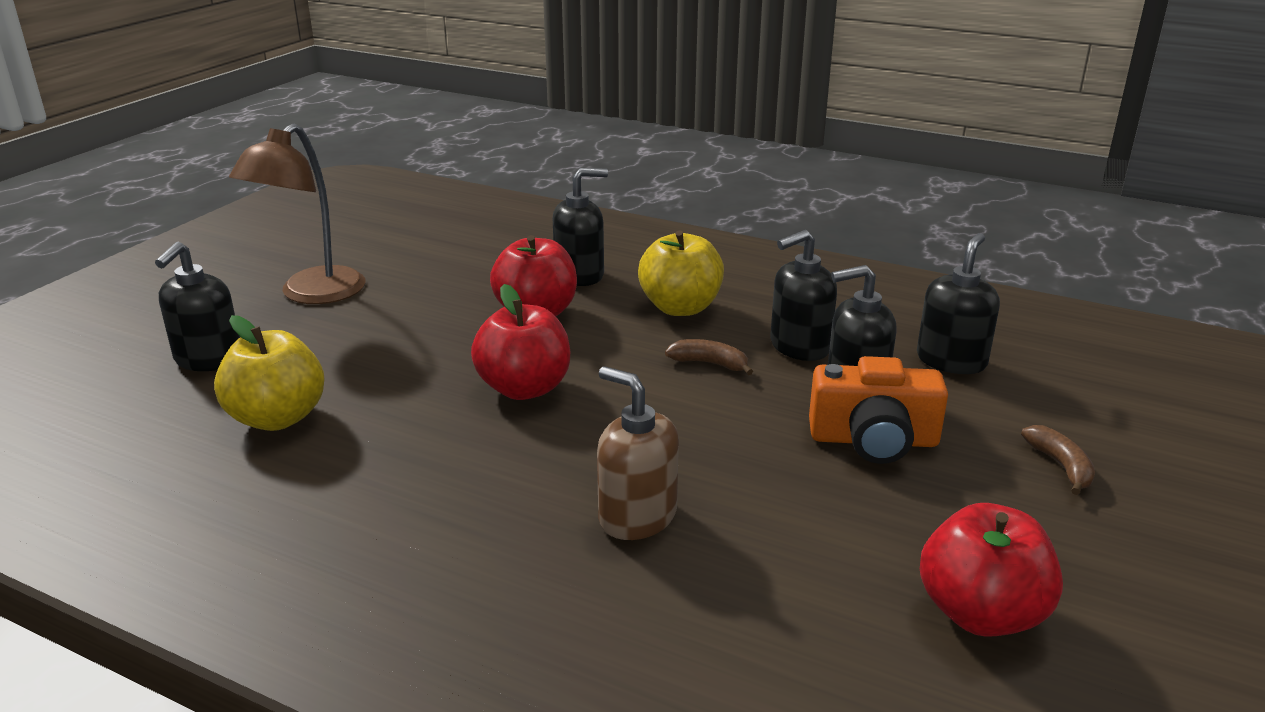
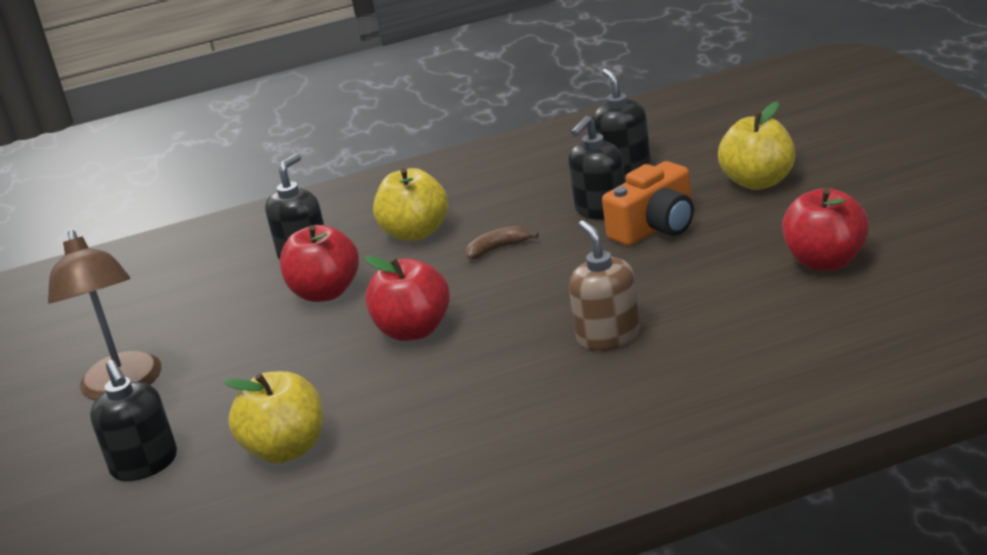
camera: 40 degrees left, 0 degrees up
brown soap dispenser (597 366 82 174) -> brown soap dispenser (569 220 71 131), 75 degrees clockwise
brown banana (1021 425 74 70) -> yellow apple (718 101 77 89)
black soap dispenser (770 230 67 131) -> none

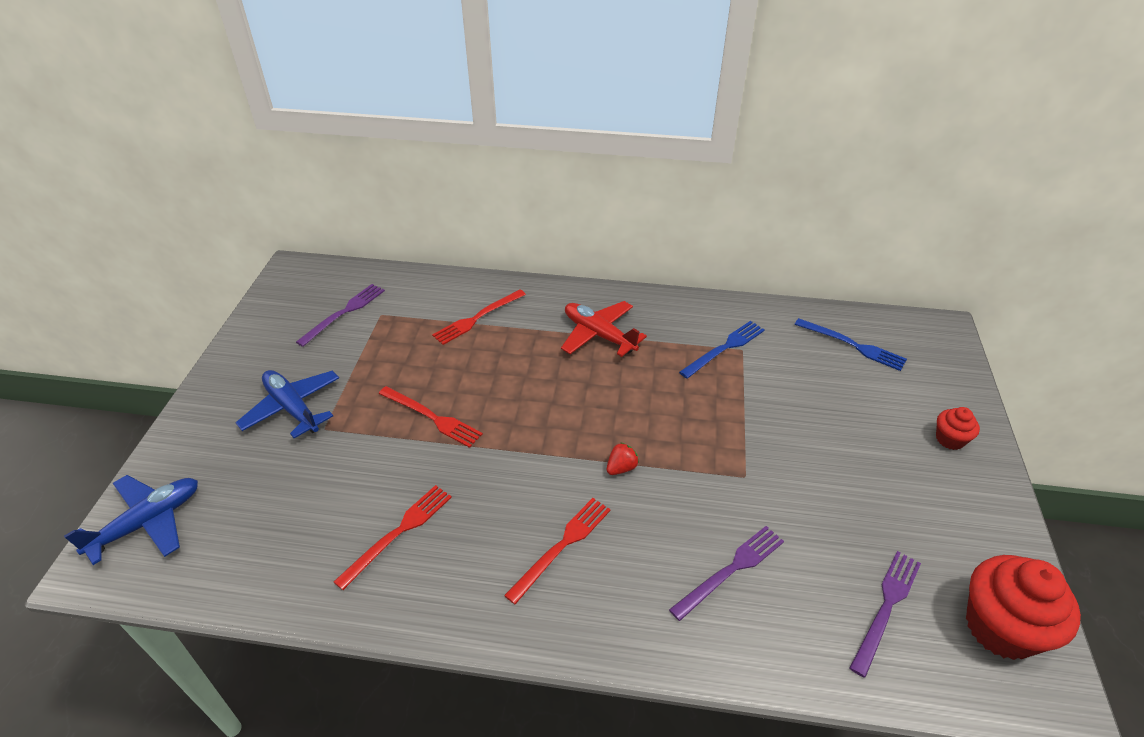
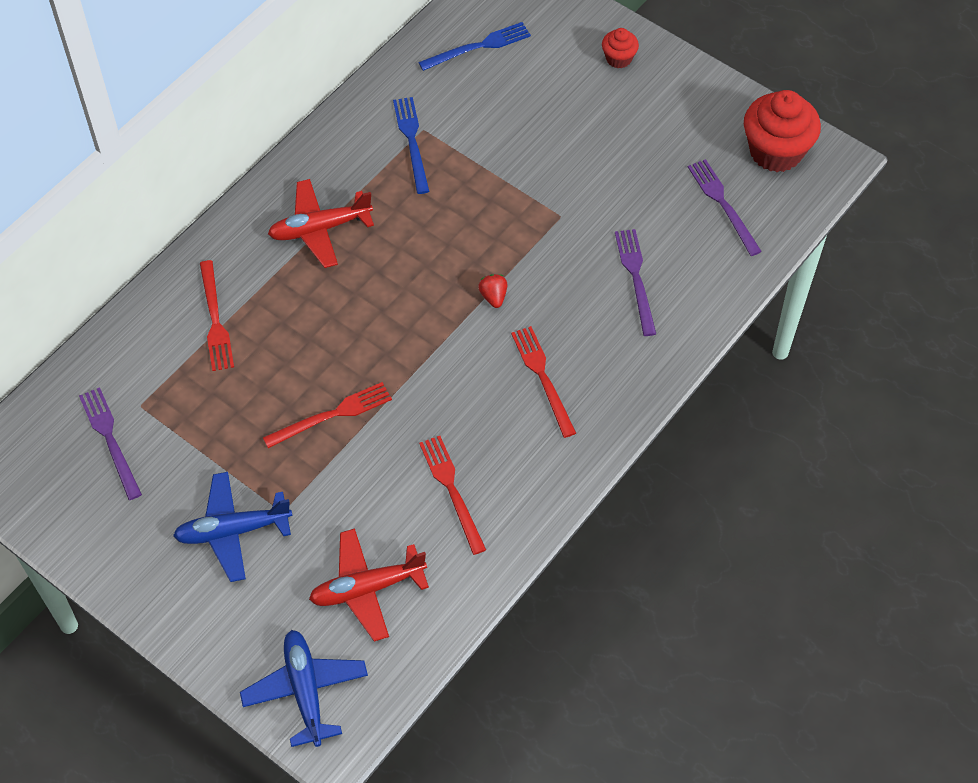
camera: 60 degrees left, 15 degrees up
none -> red plane (309 528 120 113)

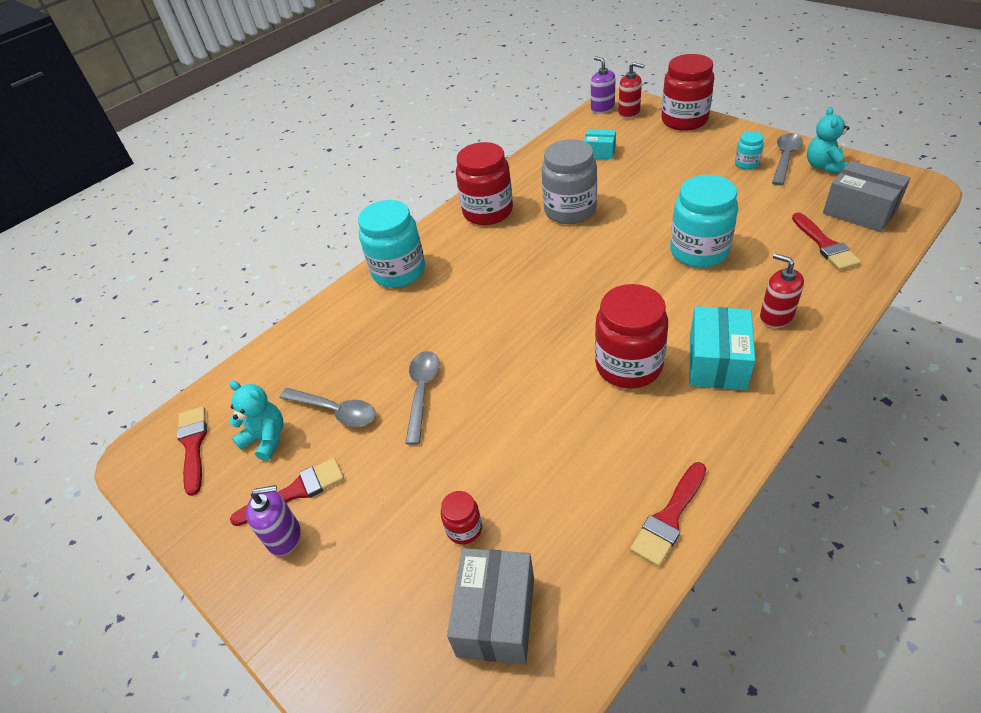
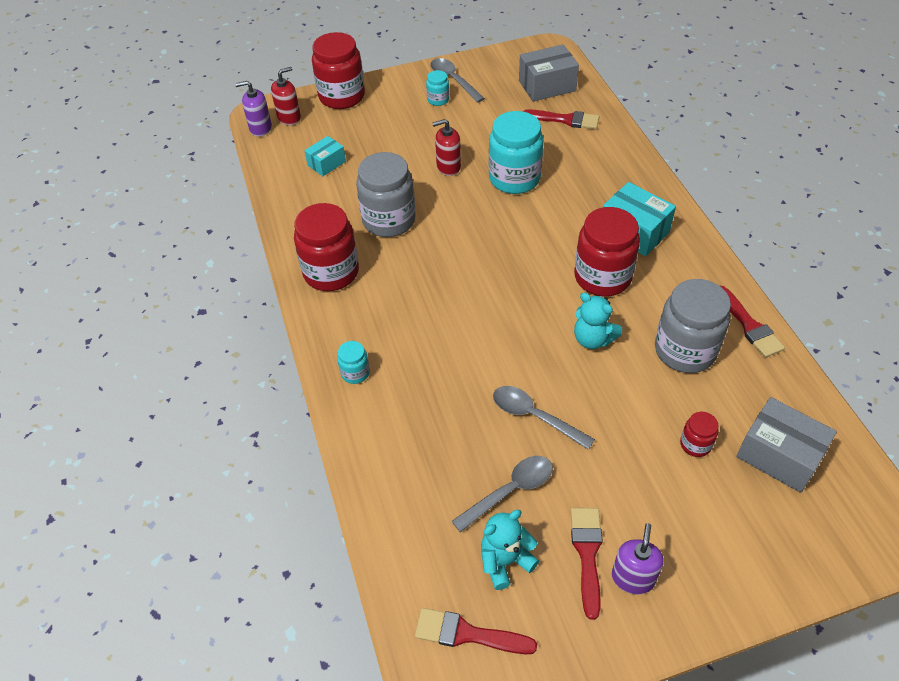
camera: 65 degrees left, 5 degrees up
turquoise jar (358 200 67 88) -> turquoise jar (337 341 33 43), x0.47
red soap dispenser (760 253 44 75) -> red soap dispenser (432 119 29 57), move
turquoise teddy bear (807 107 42 66) -> turquoise teddy bear (574 293 48 56), move
none -> grey jar (655 279 76 94)

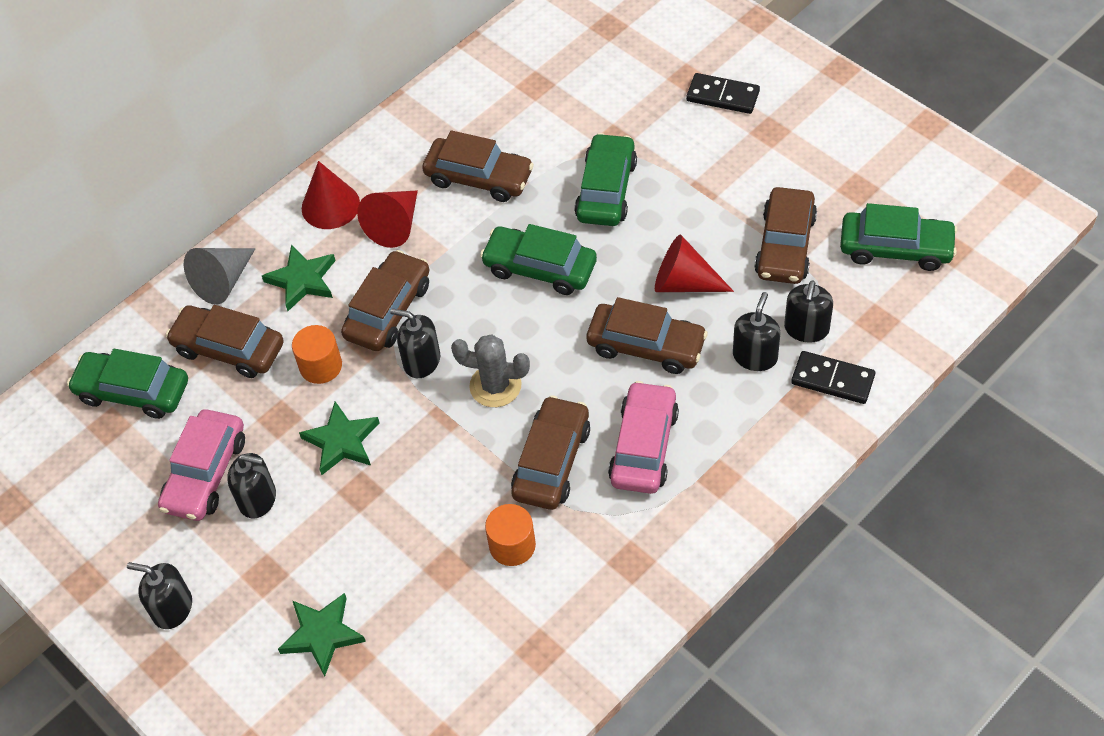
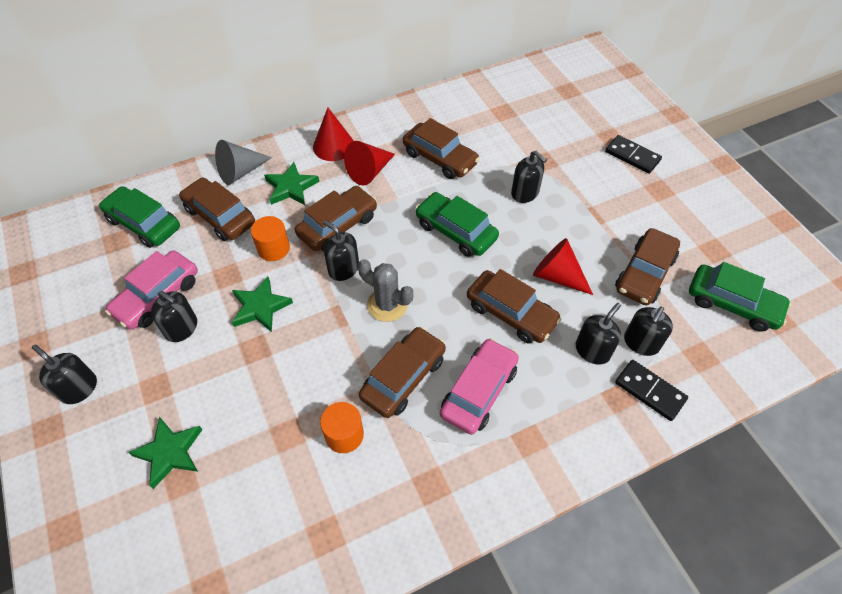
camera: 15 degrees right, 0 degrees up
green car (574 133 63 93) -> black soap dispenser (511 151 36 52)

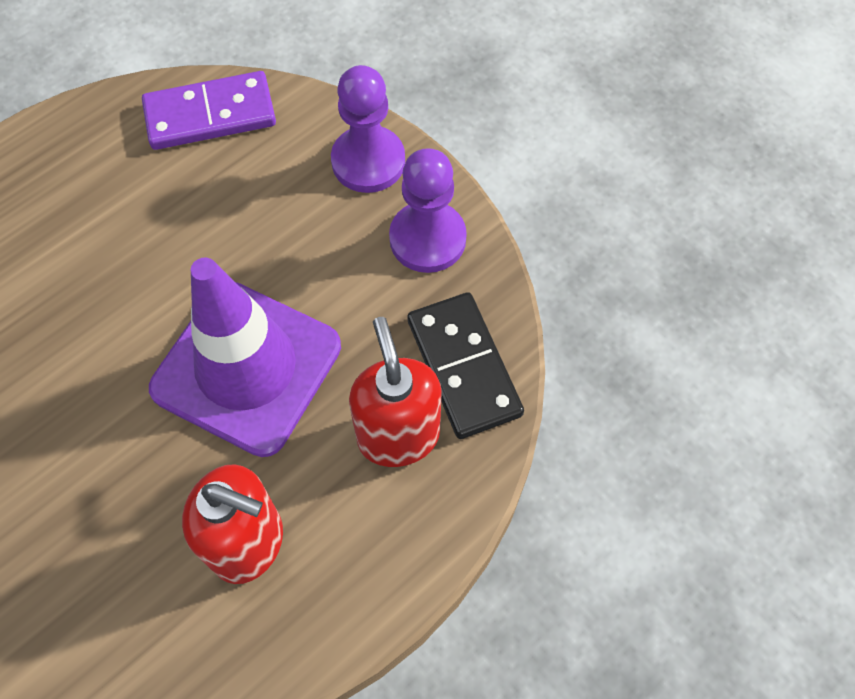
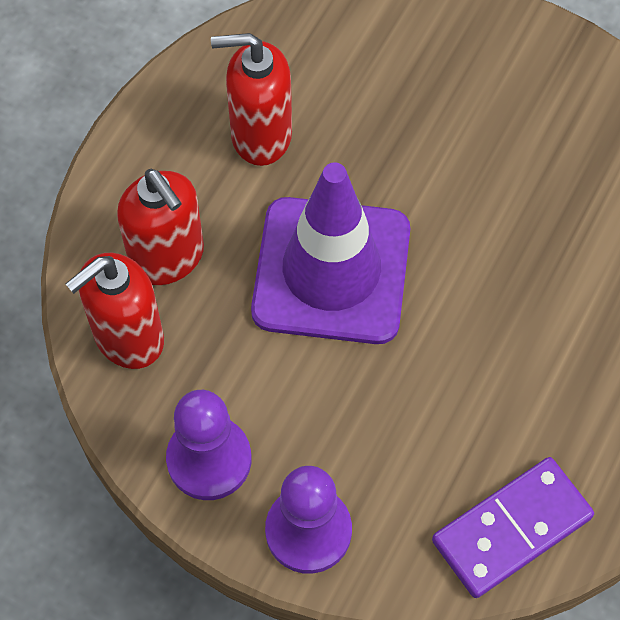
camera: 160 degrees right, 0 degrees up
black domino (407 292 117 147) -> red soap dispenser (66 253 98 116)

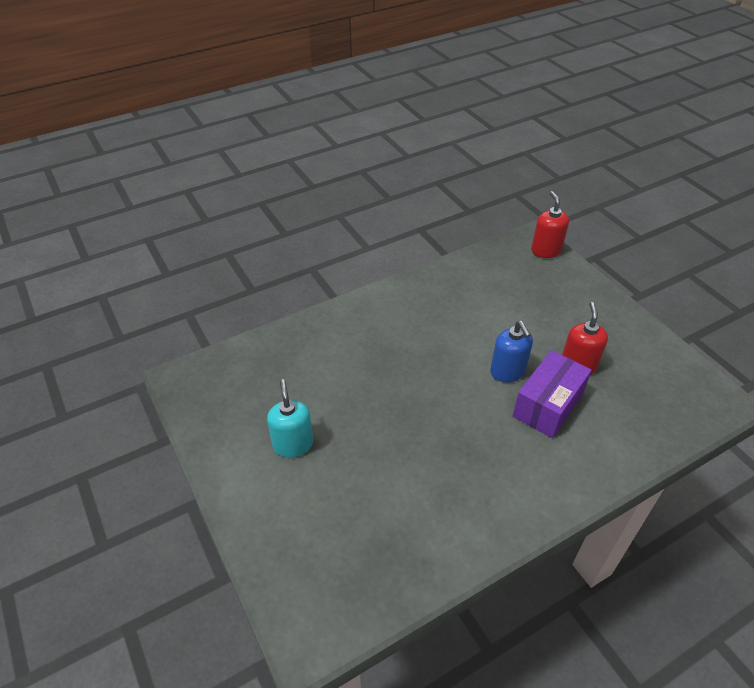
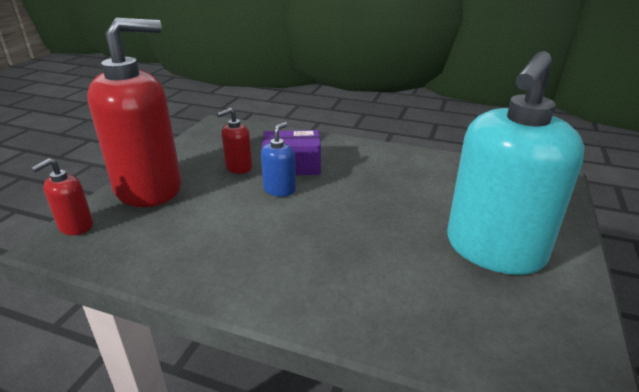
camera: 130 degrees left, 15 degrees down
none -> red soap dispenser (87 18 94 189)
turquoise soap dispenser (267 379 46 79) -> turquoise soap dispenser (447 51 138 224), x2.37

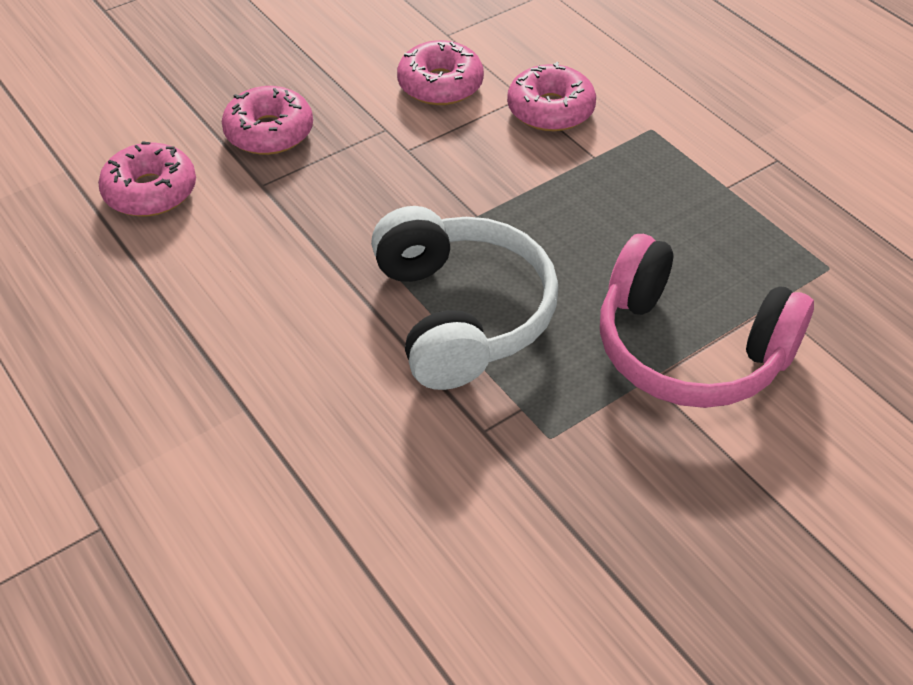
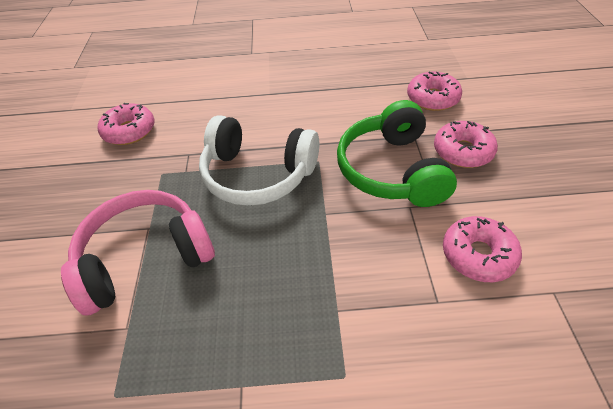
camera: 125 degrees right, 0 degrees up
pink donut (507 62 89 69) -> pink donut (98 103 56 42), move
none -> green headphones (337 100 120 107)

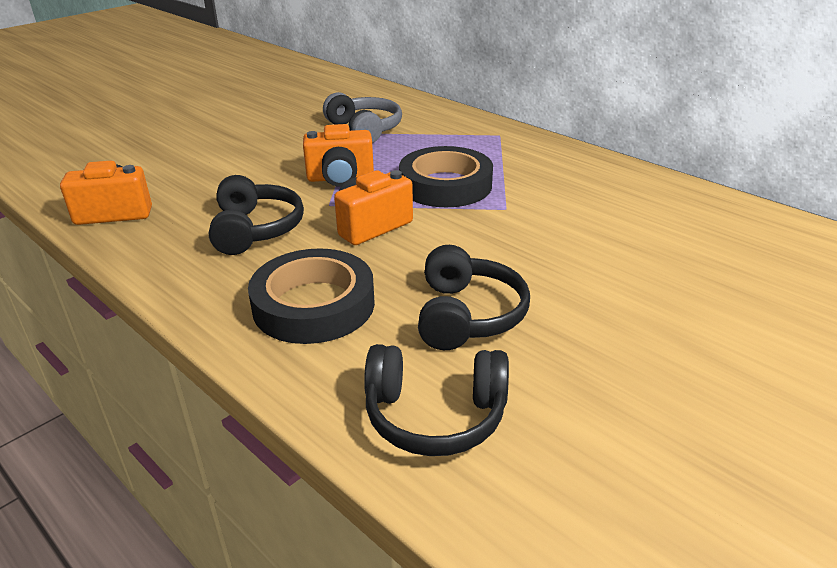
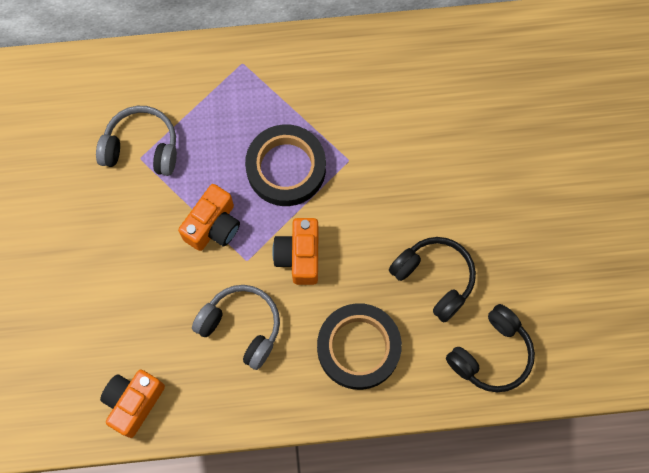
camera: 50 degrees left, 40 degrees up
black headphones (209 175 95 80) -> grey headphones (192 285 88 85)

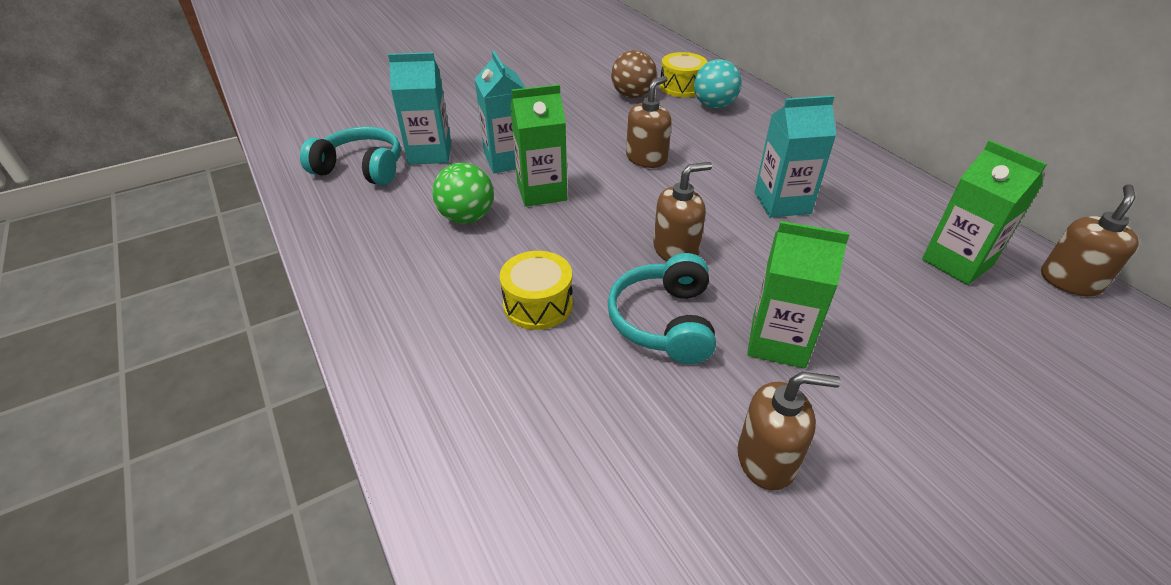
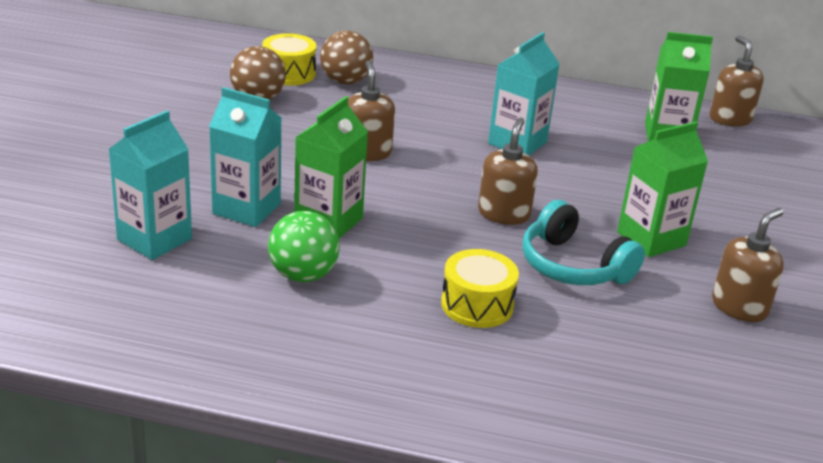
camera: 50 degrees left, 10 degrees down
turquoise ball (694 59 48 50) -> brown ball (320 30 53 54)
turquoise headphones (300 126 101 59) -> none

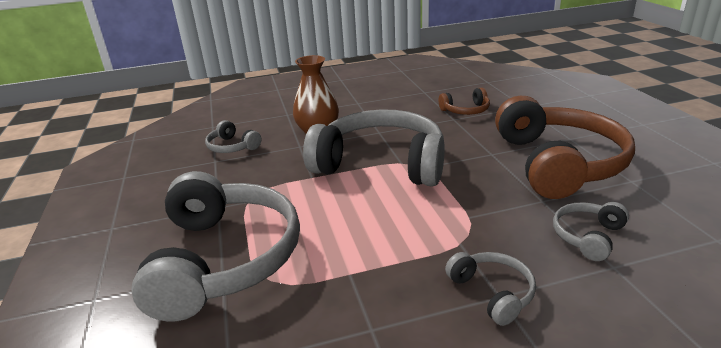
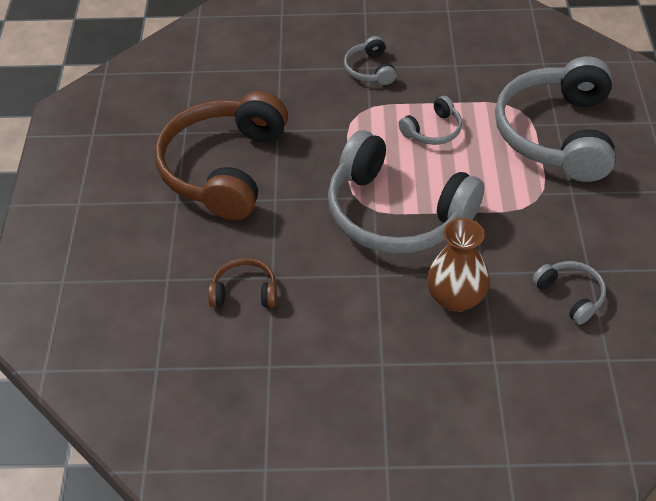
camera: 165 degrees left, 20 degrees up
grey headphones (553 202 76 59) -> grey headphones (399 96 63 49), move

